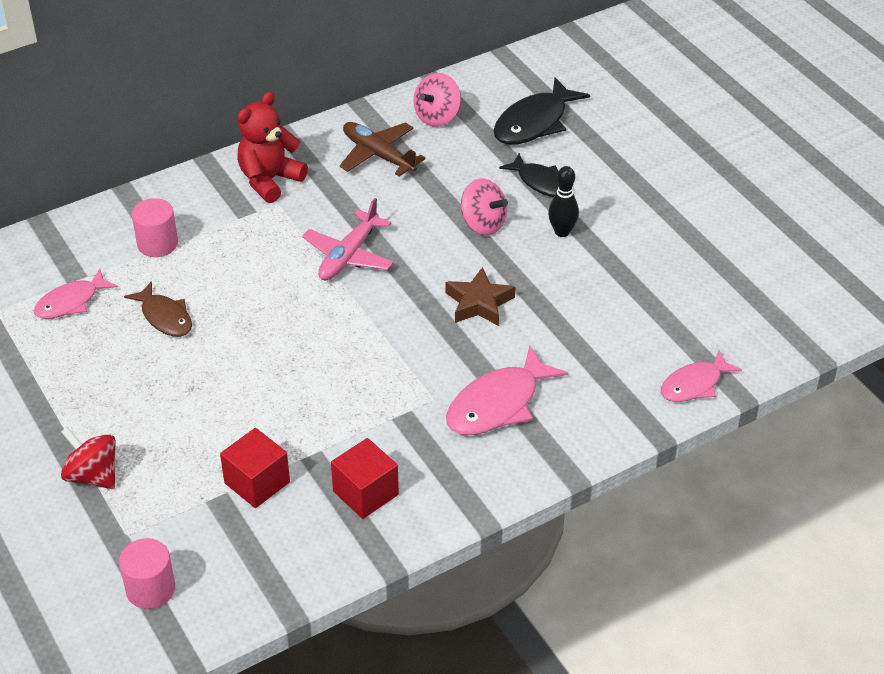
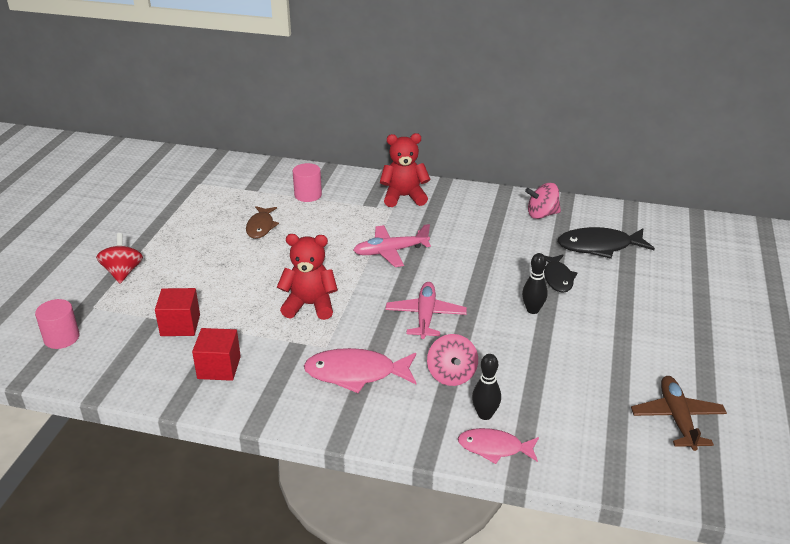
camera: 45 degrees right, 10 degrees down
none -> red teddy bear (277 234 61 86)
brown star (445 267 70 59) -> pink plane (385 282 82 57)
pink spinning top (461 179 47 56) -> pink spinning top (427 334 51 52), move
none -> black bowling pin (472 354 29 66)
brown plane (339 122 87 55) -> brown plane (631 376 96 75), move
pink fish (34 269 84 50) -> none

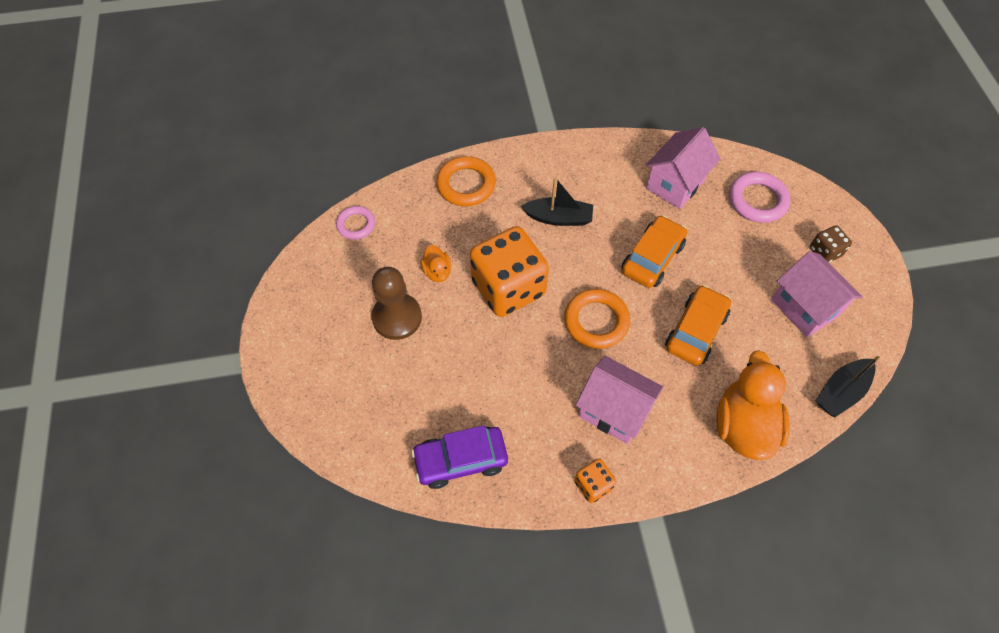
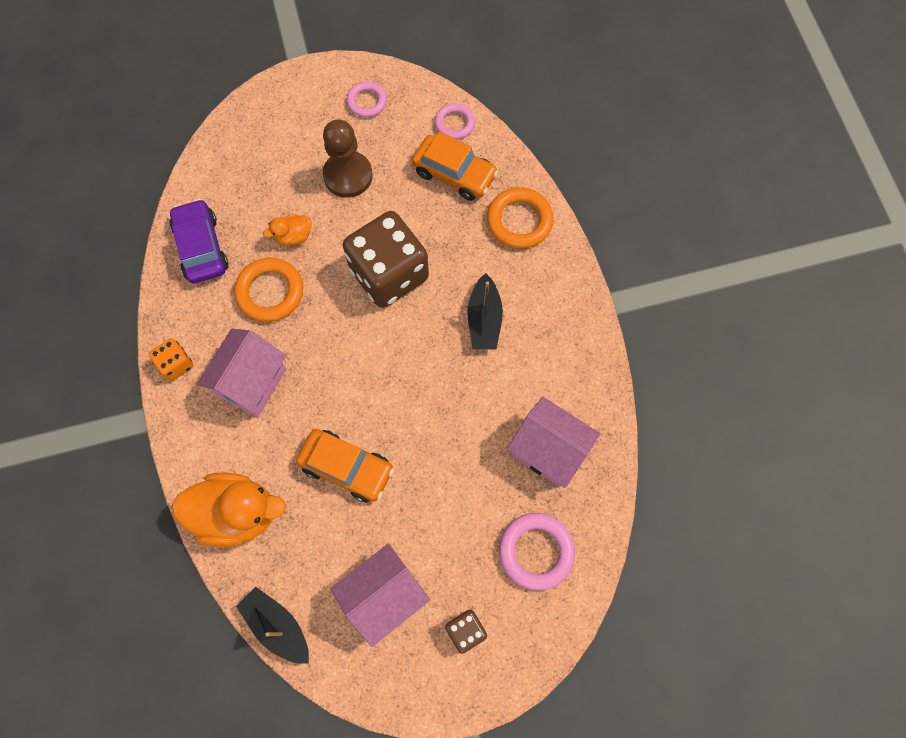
camera: 85 degrees right, 10 degrees up
orange ring (564 289 66 60) -> orange ring (234 258 69 64), move
orange duck (420 245 31 37) -> orange duck (263 214 49 32), move
orange dice (470 226 79 91) -> brown dice (343 211 86 97)
none -> pink ring (347 82 40 35)
orange car (621 215 66 73) -> orange car (412 131 86 70), move

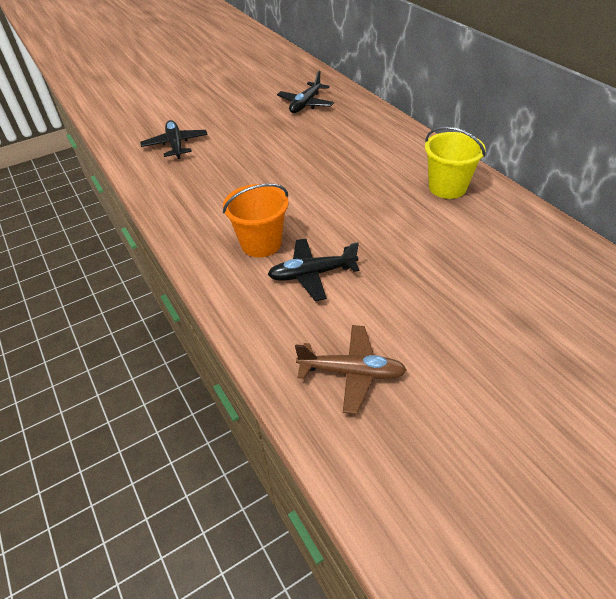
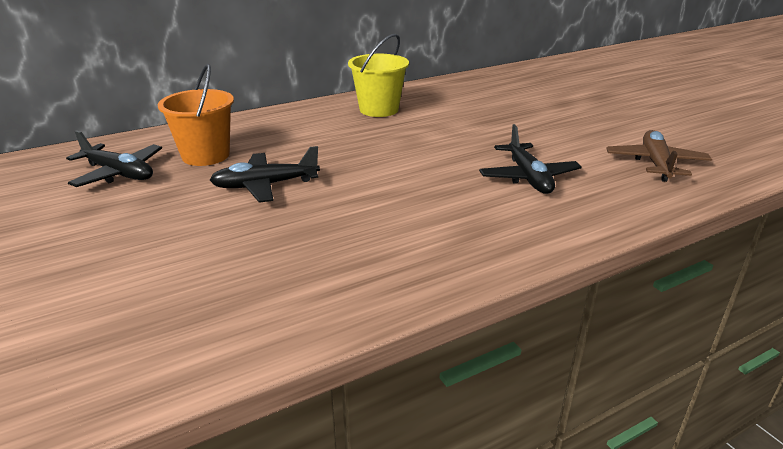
camera: 90 degrees left, 15 degrees down
orange bucket (223 184 65 73) -> orange bucket (158 64 76 102), move
black plane (140 120 68 39) -> black plane (210 146 110 57), move

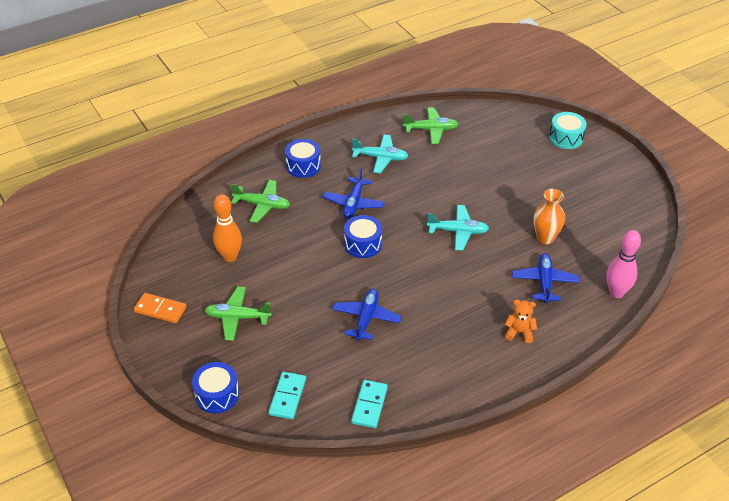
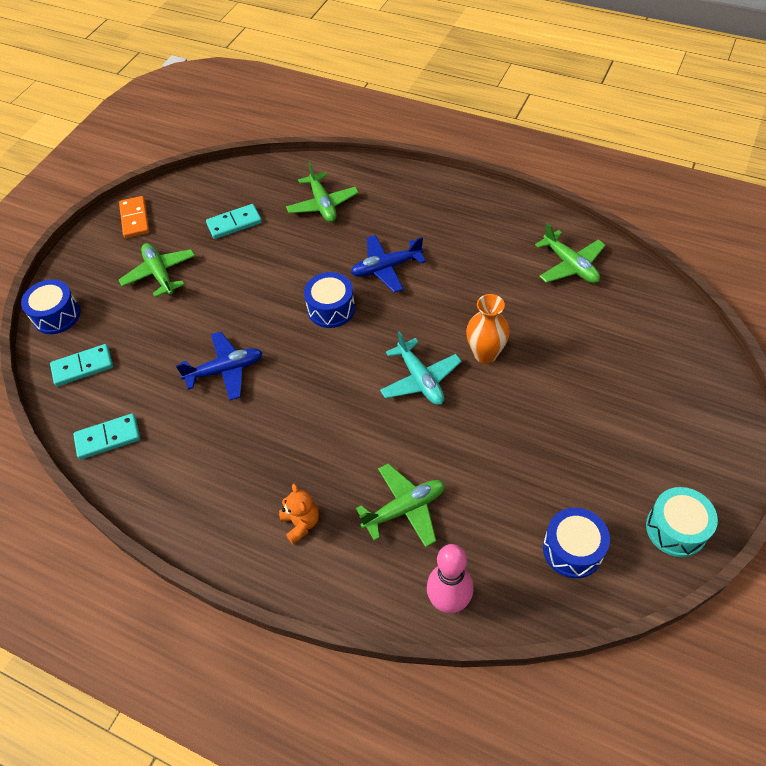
camera: 60 degrees right, 10 degrees up
orange bowling pin (213 194 29 68) -> turquoise domino (206 204 56 35)
blue plane (512 253 68 50) -> green plane (356 463 89 84)
orange vase (533 189 32 55) -> orange vase (466 294 44 70), move
blue drum (285 139 36 39) -> blue drum (543 508 67 70), move
turquoise drum (549 112 38 37) -> turquoise drum (646 487 72 70), move
turquoise plane (352 134 56 39) -> none

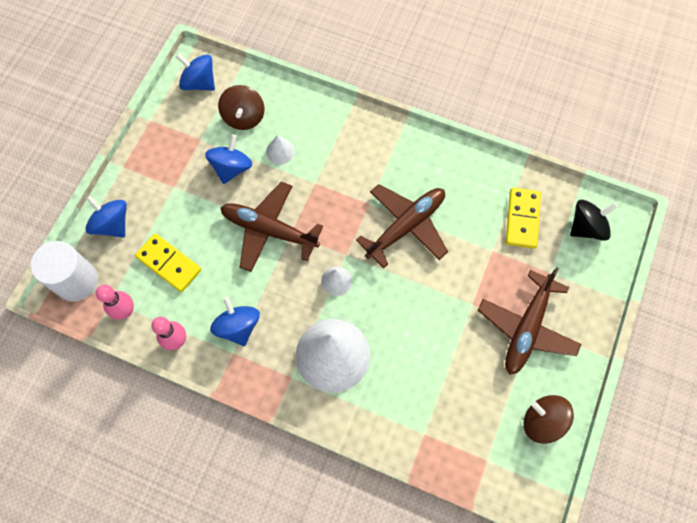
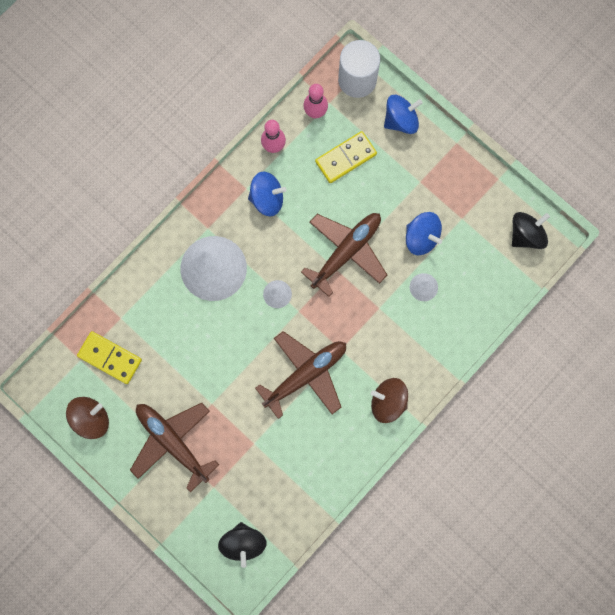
camera: 110 degrees right, 10 degrees up
yellow domino (506 188 35 60) -> yellow domino (77 331 65 53), move
brown plane (356 184 92 84) -> brown plane (255 331 91 88), 105 degrees counterclockwise
brown spinning top (218 85 46 45) -> brown spinning top (371 378 37 45), move
blue spinning top (176 53 39 38) -> black spinning top (512 212 38 37)

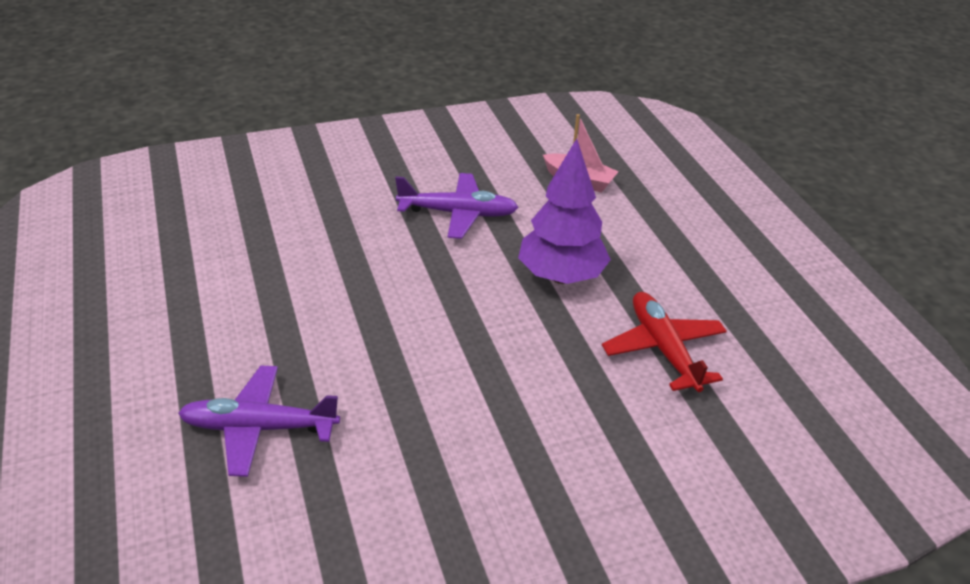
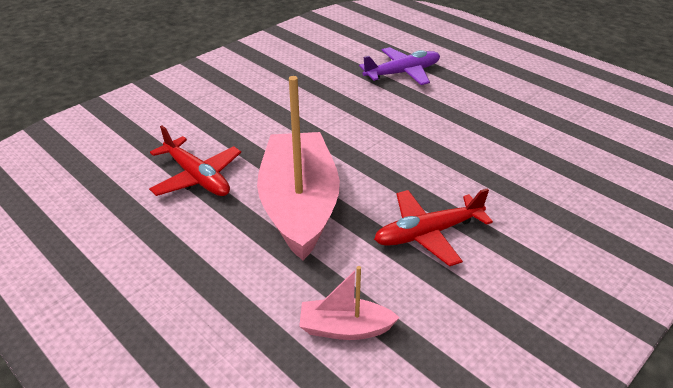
camera: 155 degrees right, 0 degrees up
purple tree (518 138 93 146) -> pink boat (257 76 83 184)
purple plane (395 173 123 66) -> red plane (374 188 119 78)

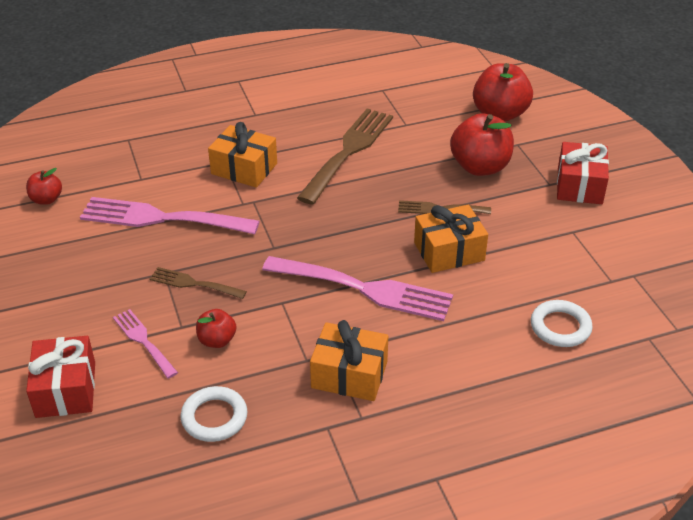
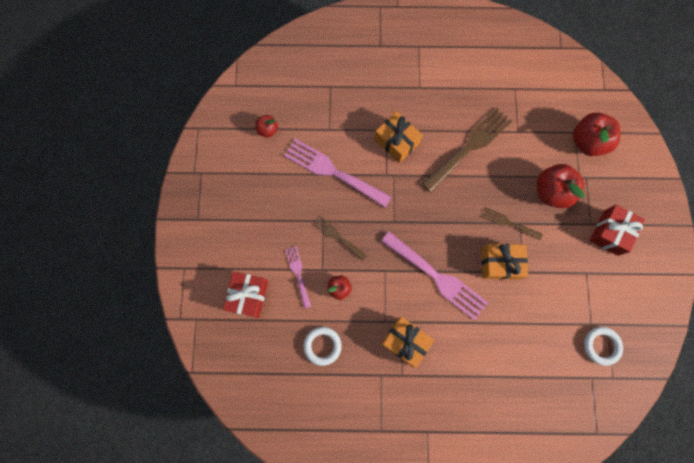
camera: 20 degrees right, 35 degrees up
white ring (531 300 62 47) -> white ring (584 327 39 39), move

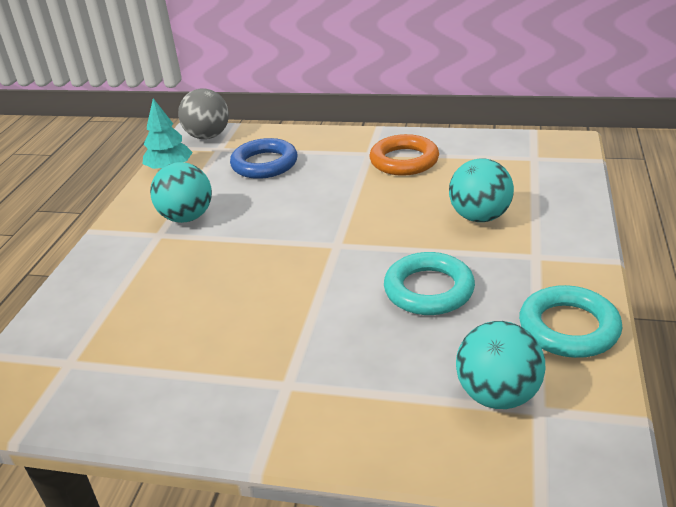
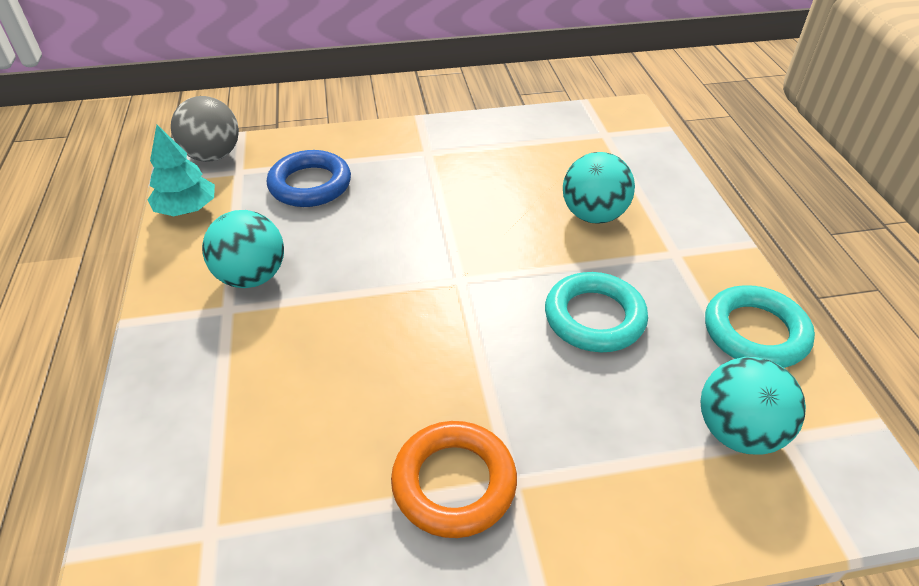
camera: 25 degrees left, 10 degrees up
orange ring (370 134 69 42) -> orange ring (391 421 126 117), move

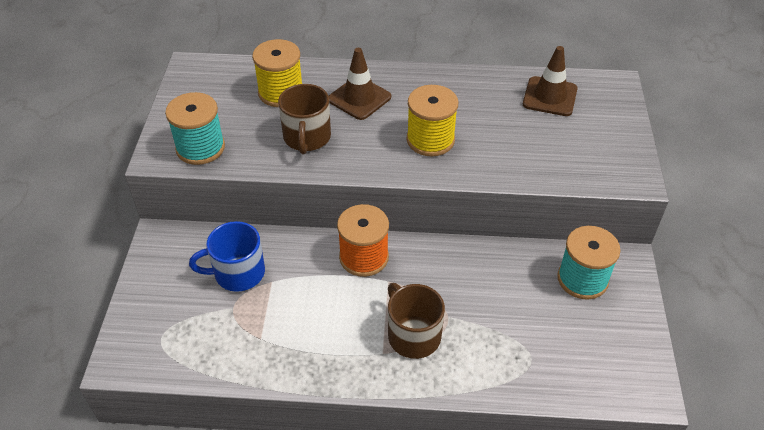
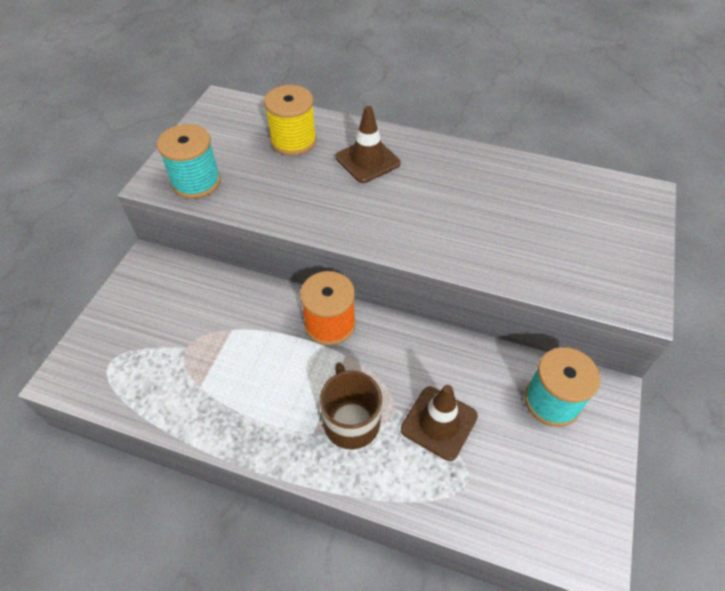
camera: 15 degrees right, 5 degrees up
brown traffic cone (523 46 55 70) -> brown traffic cone (401 385 77 76), move
blue mug (189 221 76 71) -> none
brown mug (278 84 53 70) -> none
yellow spool (406 85 52 71) -> none

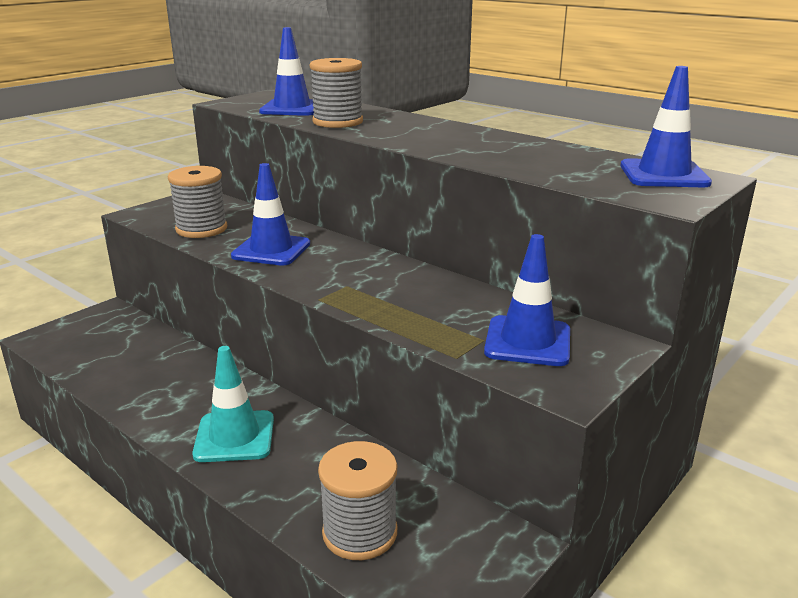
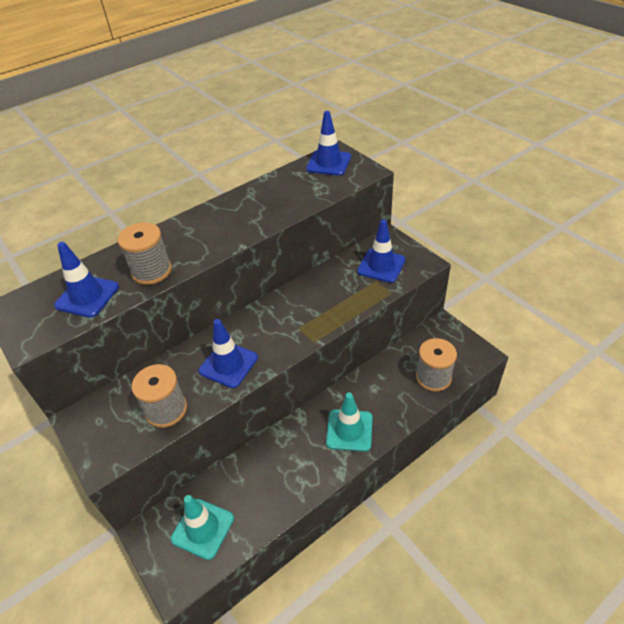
camera: 75 degrees left, 20 degrees up
none -> turquoise traffic cone (171 495 63 65)

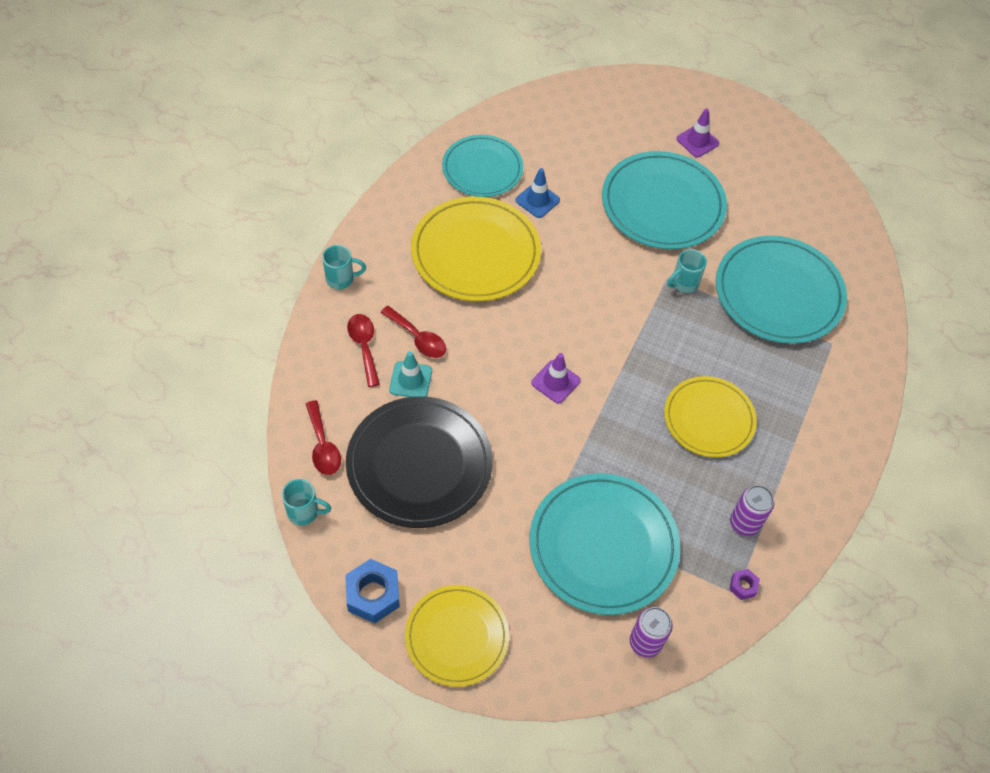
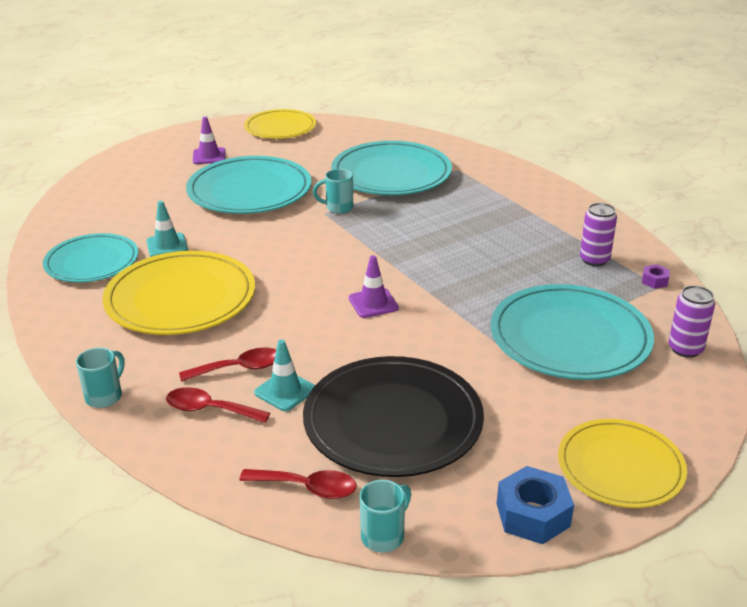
camera: 55 degrees left, 25 degrees down
blue traffic cone (515 168 45 50) -> turquoise traffic cone (146 201 42 56)
yellow plate (664 376 93 82) -> yellow plate (244 109 72 30), move
turquoise mug (667 249 40 44) -> turquoise mug (313 169 40 45), 90 degrees clockwise

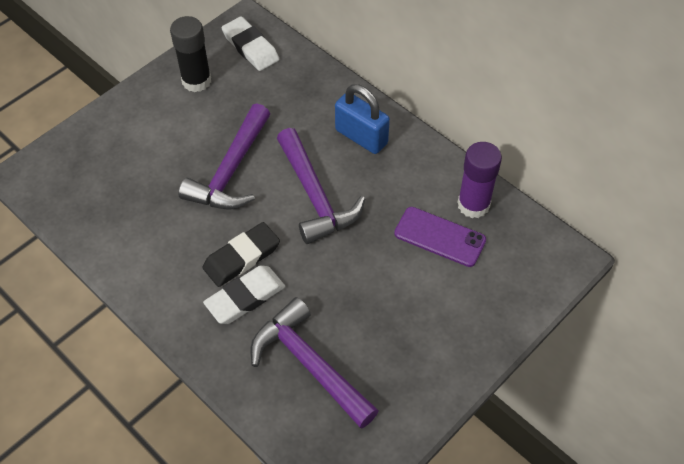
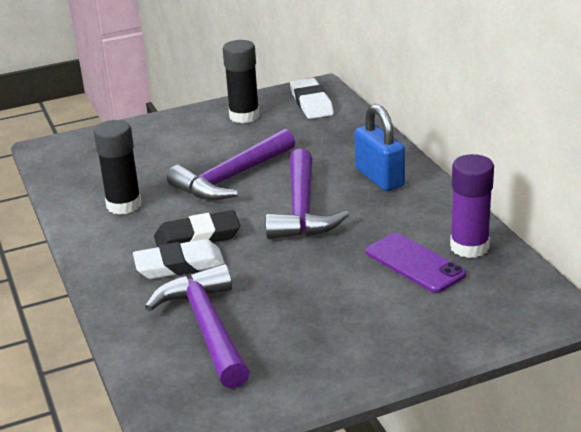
camera: 25 degrees right, 25 degrees down
none -> black glue stick (94 120 47 95)

